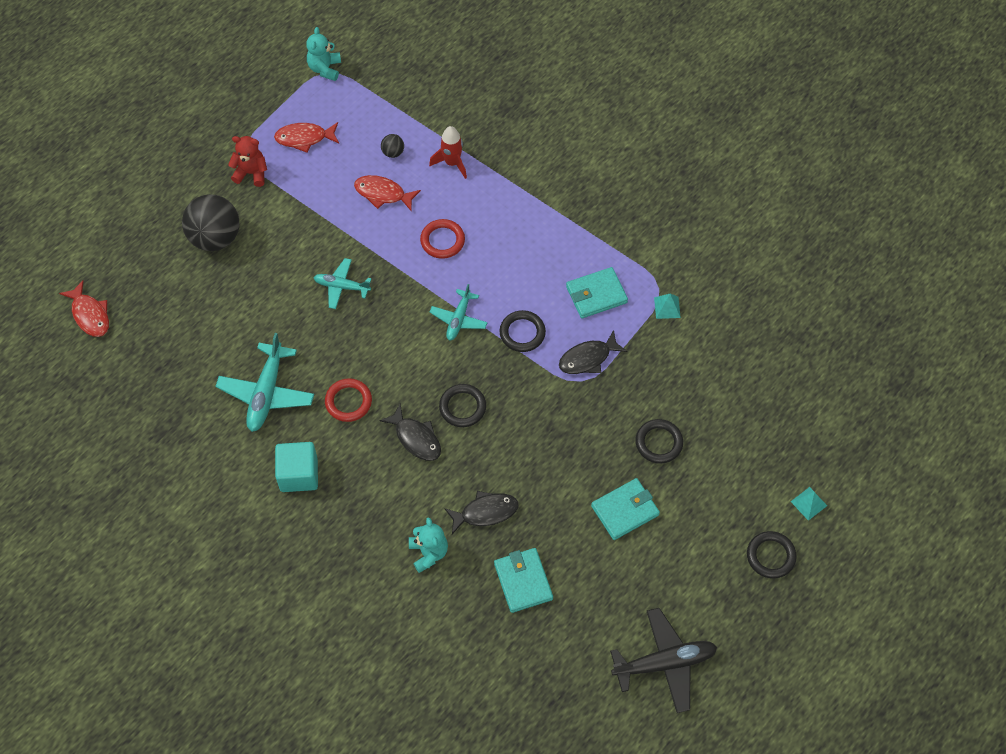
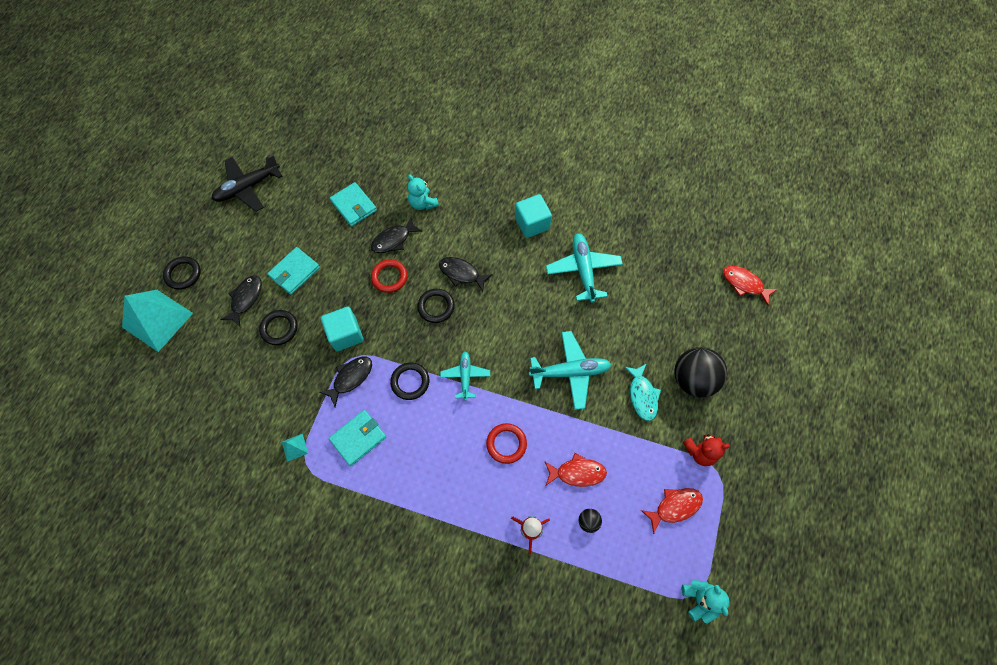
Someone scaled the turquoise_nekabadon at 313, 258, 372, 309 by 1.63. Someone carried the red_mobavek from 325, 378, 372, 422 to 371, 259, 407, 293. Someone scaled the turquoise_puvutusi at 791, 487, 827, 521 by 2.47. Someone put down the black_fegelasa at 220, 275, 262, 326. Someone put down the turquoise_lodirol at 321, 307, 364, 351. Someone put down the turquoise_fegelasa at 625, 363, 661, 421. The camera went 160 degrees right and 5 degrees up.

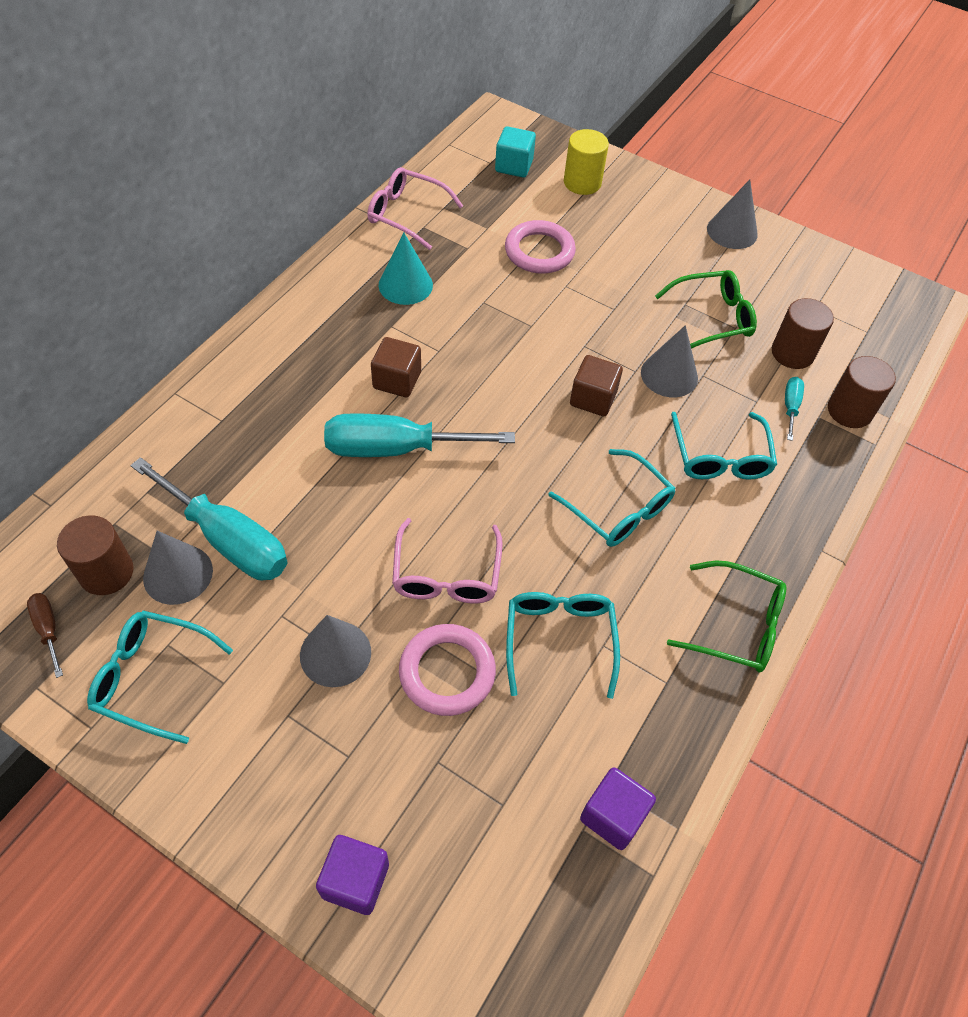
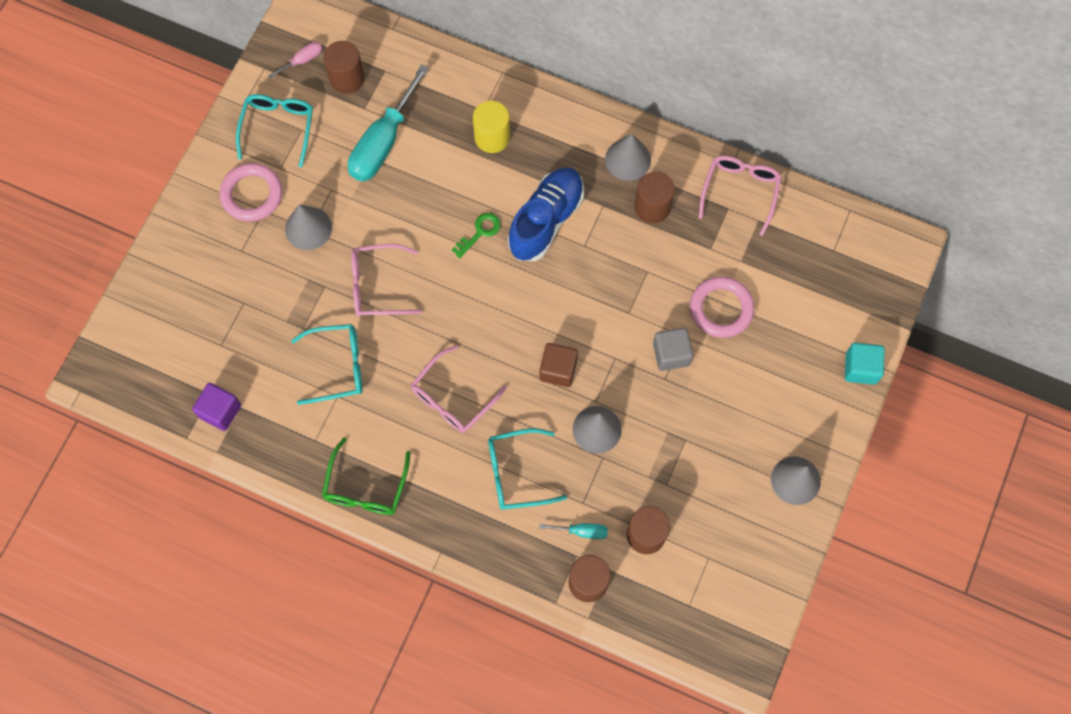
Someone carried the turquoise_lodirol from 495, 126, 536, 178 to 845, 343, 885, 385. Someone carried the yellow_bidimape from 564, 129, 609, 195 to 473, 101, 510, 153. Someone swapped the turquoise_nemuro at 379, 232, 433, 305 for the brown_bidimape at 635, 172, 675, 223. Someone took away the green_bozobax at 655, 270, 757, 349. Someone swapped the brown_lodirol at 371, 337, 421, 397 for the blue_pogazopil at 508, 167, 584, 261. Someone swapped the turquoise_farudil at 324, 413, 515, 457 for the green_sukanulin at 452, 213, 501, 258. Someone repainted the turquoise_bozobax at 548, 449, 676, 547, which became the pink_bozobax at 411, 345, 507, 433. Someone carried the grey_nemuro from 143, 531, 213, 605 to 605, 134, 651, 181. Someone repainted the brown_farudil at 27, 593, 63, 678, which became the pink_farudil at 268, 42, 322, 79. Someone carried the pink_mobavek from 399, 624, 496, 716 to 219, 163, 282, 222. Someone took away the purple_lodirol at 316, 835, 389, 915. Someone put down the grey_lodirol at 653, 328, 693, 371. The camera went 85 degrees right and 15 degrees up.

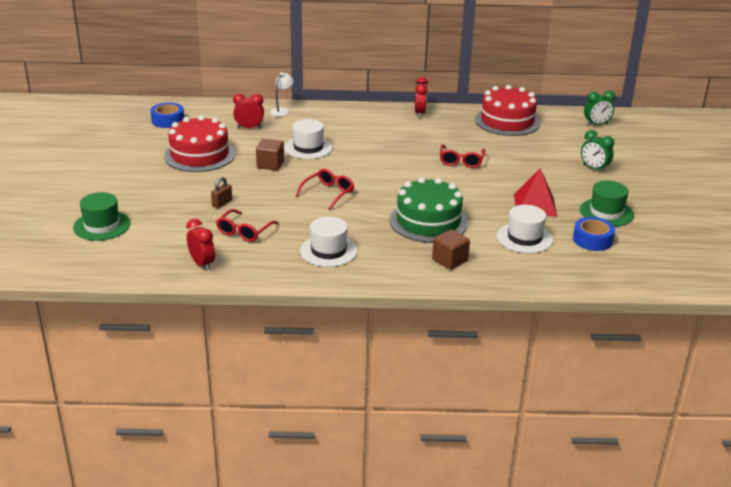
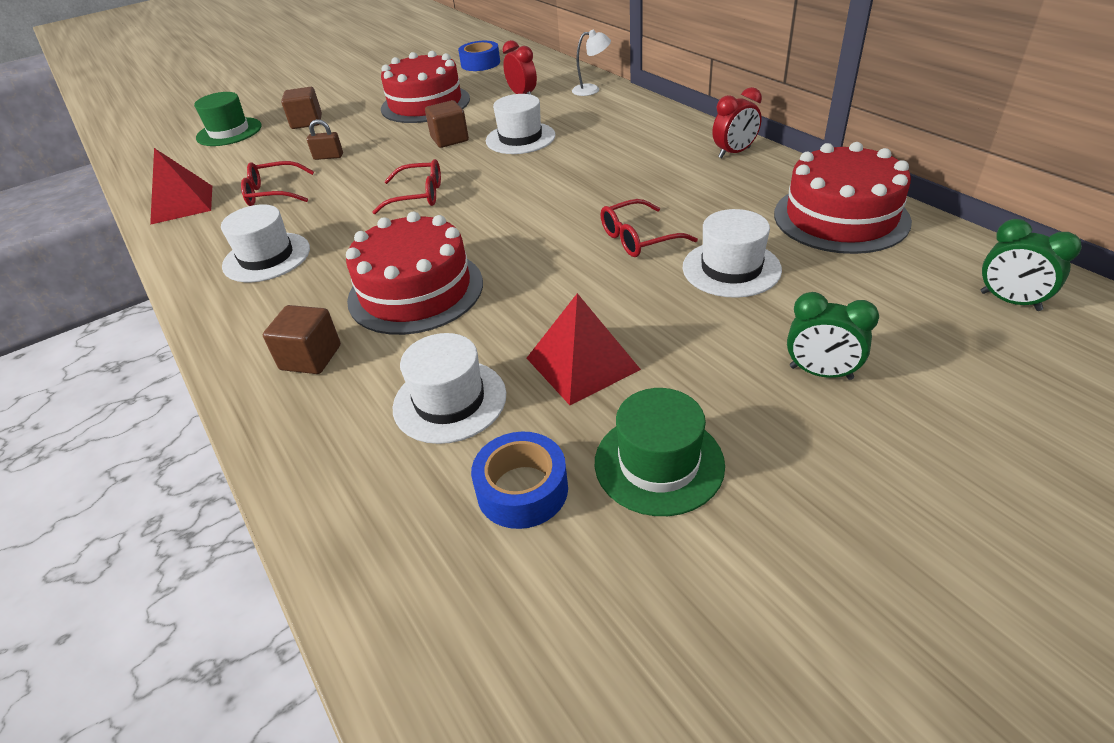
Someone rotated the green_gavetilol at 581, 130, 614, 173 by 75 degrees counterclockwise. Someone repainted the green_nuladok at 390, 177, 468, 243, which became the red_nuladok at 346, 211, 483, 335. Someone swapped the red_gavetilol at 186, 219, 215, 271 for the red_puvutusi at 150, 148, 212, 225. Someone put down the brown_lodirol at 281, 87, 322, 129. Someone put down the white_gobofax at 683, 209, 782, 298. The camera went 60 degrees right and 10 degrees up.

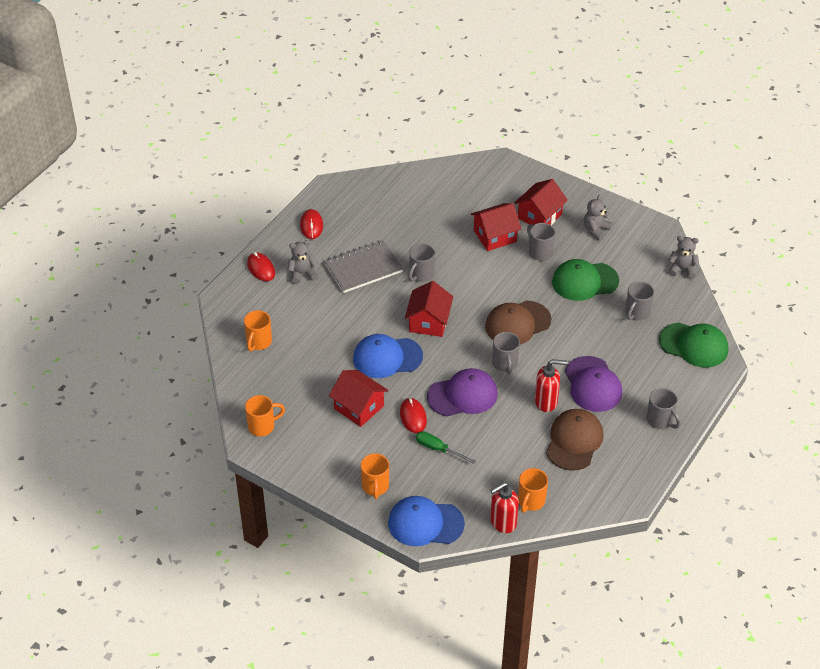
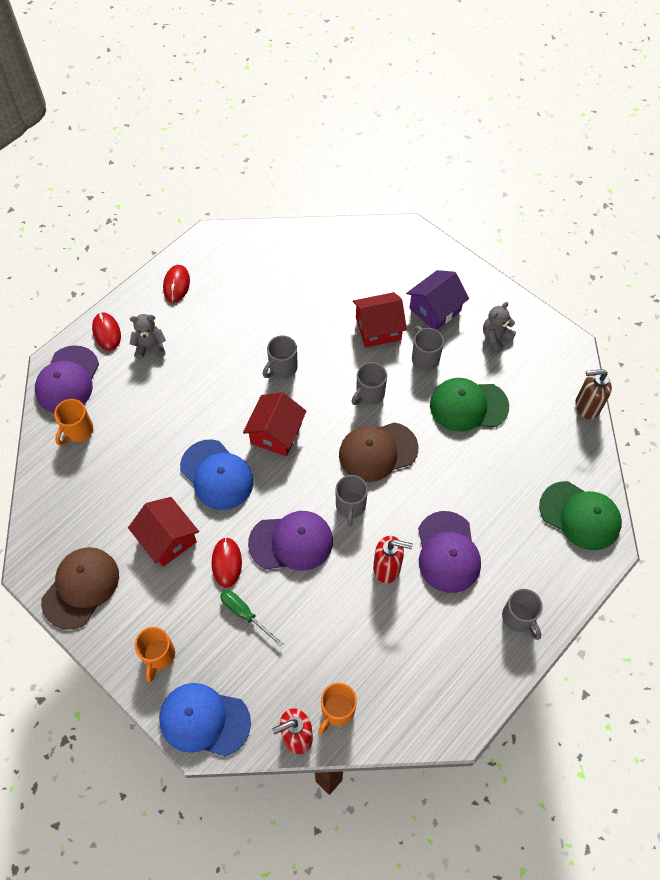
Someone repainted the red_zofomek at 514, 179, 568, 225, which became the purple_zofomek at 406, 270, 469, 330. Someone swapped the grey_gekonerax at 668, 236, 699, 279 for the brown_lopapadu at 575, 369, 612, 419. Someone took away the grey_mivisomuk at 324, 240, 403, 293. Someone carried the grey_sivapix from 625, 281, 654, 321 to 352, 362, 387, 405. Someone rotated the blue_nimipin at 353, 334, 423, 378 by 135 degrees counterclockwise. Someone took away the orange_sivapix at 245, 395, 285, 436. Someone carried the brown_nimipin from 546, 409, 604, 471 to 41, 547, 119, 630. Someone put down the purple_nimipin at 35, 345, 99, 413. The camera went 10 degrees right and 15 degrees up.

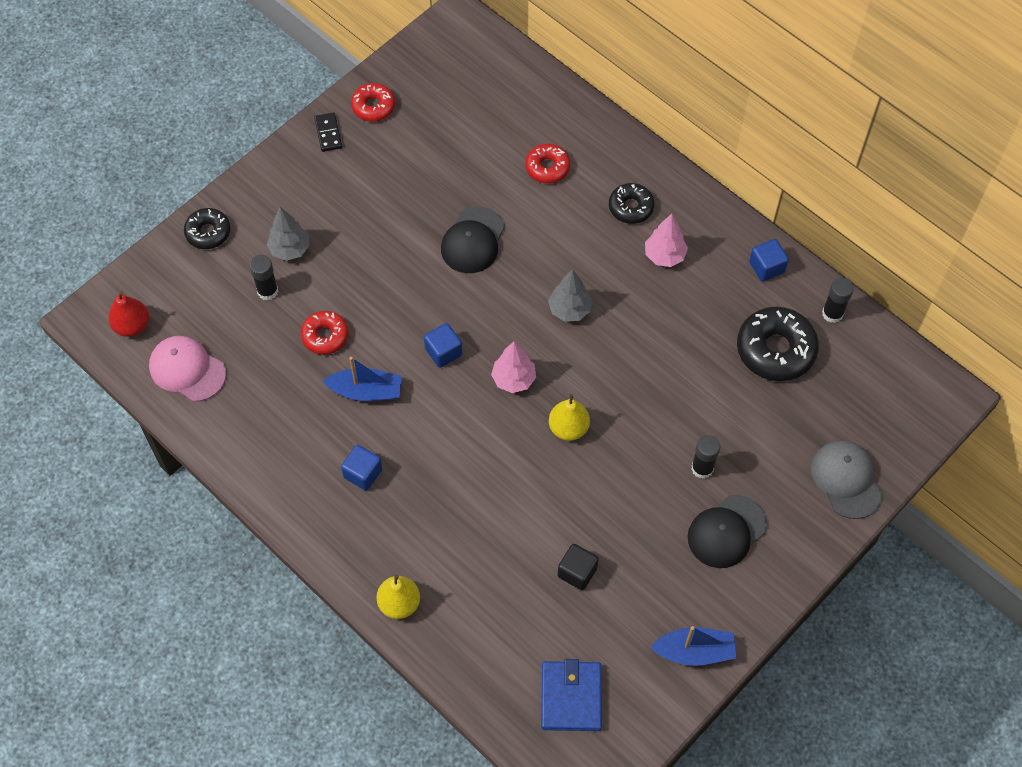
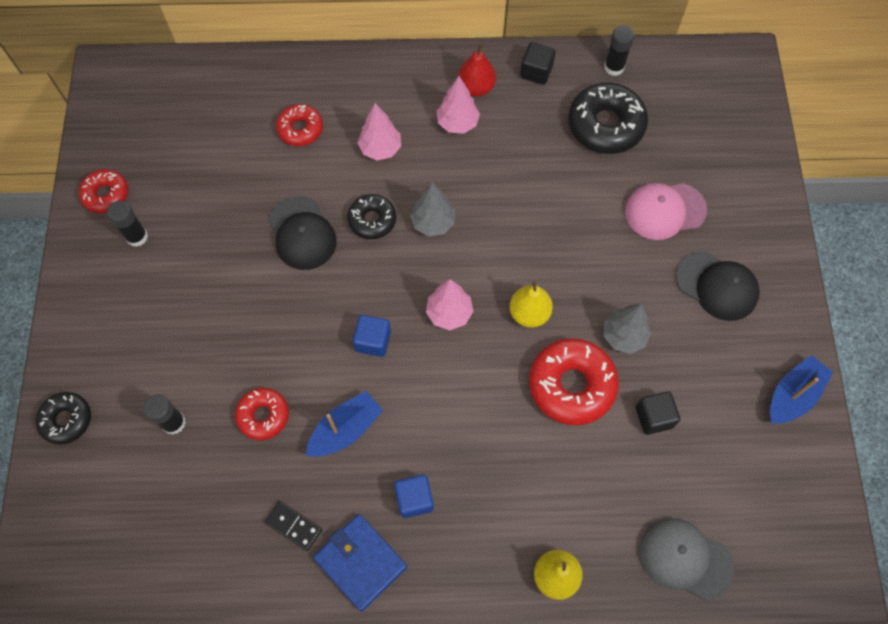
Someone carried the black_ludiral from 314, 112, 342, 152 to 265, 501, 322, 551. Someone carried the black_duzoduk from 609, 183, 654, 224 to 347, 194, 396, 239. Someone carried the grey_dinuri from 267, 207, 310, 261 to 604, 304, 651, 354. Someone repainted the blue_lodirol at 749, 239, 789, 282, which became the black_lodirol at 520, 42, 555, 85. Someone carried the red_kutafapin from 108, 291, 149, 337 to 458, 44, 496, 97. Someone carried the pink_nimipin from 149, 336, 226, 402 to 625, 183, 707, 240. Someone carried the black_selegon from 691, 435, 721, 479 to 107, 201, 148, 247. Someone carried the grey_nimipin from 811, 441, 883, 519 to 639, 518, 735, 600. Someone rotated the black_nimipin at 688, 495, 767, 568 by 60 degrees counterclockwise. Someone carried the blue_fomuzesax from 541, 659, 602, 731 to 313, 514, 407, 612. Someone put down the pink_dinuri at 357, 103, 401, 160. Someone put down the red_duzoduk at 529, 338, 619, 425. The camera went 45 degrees left and 5 degrees up.

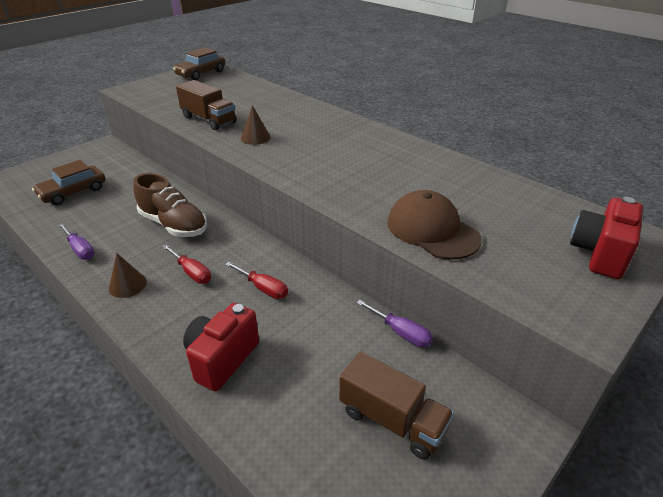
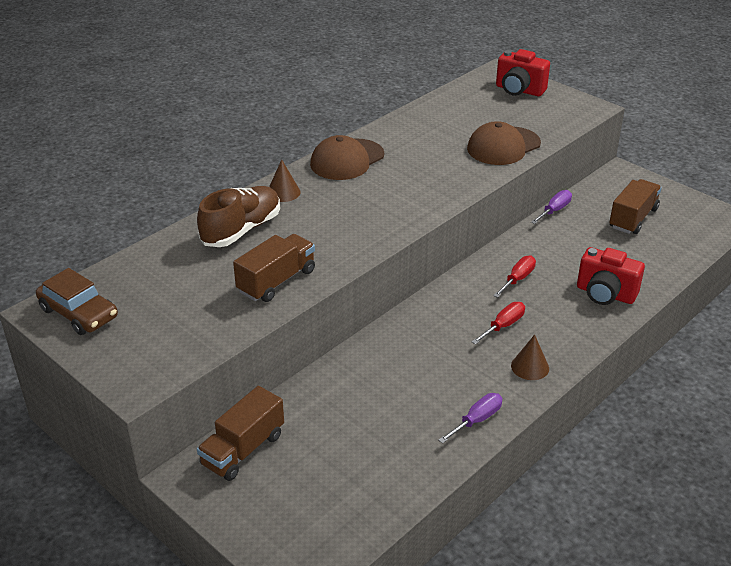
Someone carried the brown_nemuro from 241, 105, 271, 145 to 269, 159, 301, 202. Someone took away the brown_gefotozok at 32, 160, 106, 205. Someone carried the brown_pogazopil from 133, 173, 207, 237 to 197, 186, 280, 247. Someone put down the brown_nimipin at 310, 135, 384, 180. Someone put down the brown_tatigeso at 197, 386, 284, 481. The camera went 90 degrees left and 0 degrees up.

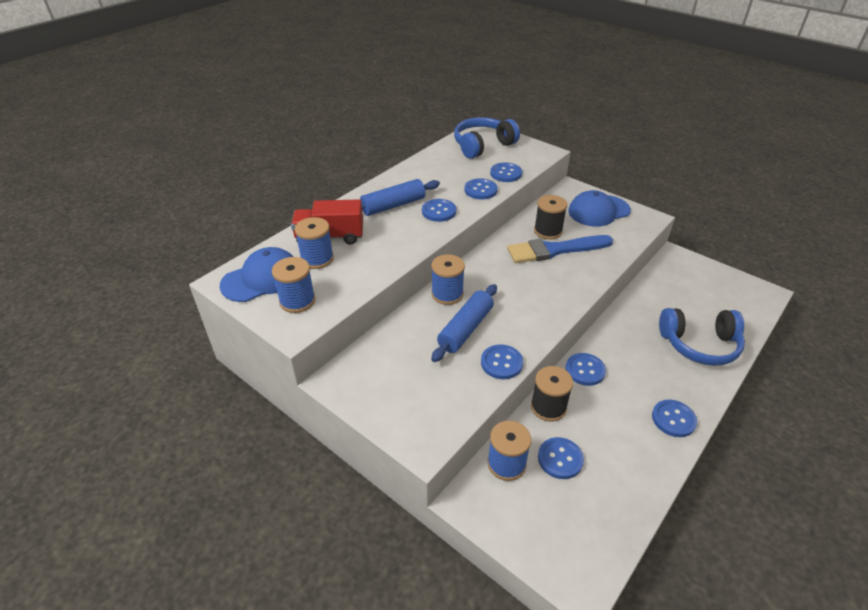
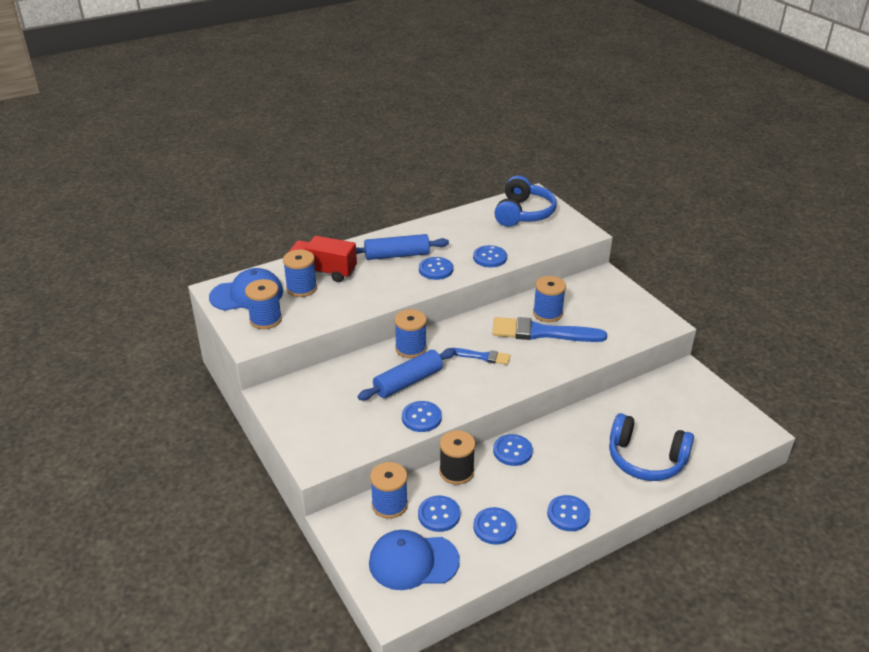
Someone rotated the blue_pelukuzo at 454, 117, 520, 159 by 120 degrees clockwise. Someone carried the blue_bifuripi from 490, 162, 522, 182 to 473, 507, 517, 545. Someone carried the blue_nimipin from 568, 190, 631, 227 to 369, 530, 460, 590. Someone repainted the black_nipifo at 534, 195, 568, 240, which became the blue_nipifo at 533, 276, 566, 322. Someone put down the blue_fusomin at 454, 348, 511, 365. The camera went 20 degrees right and 5 degrees down.

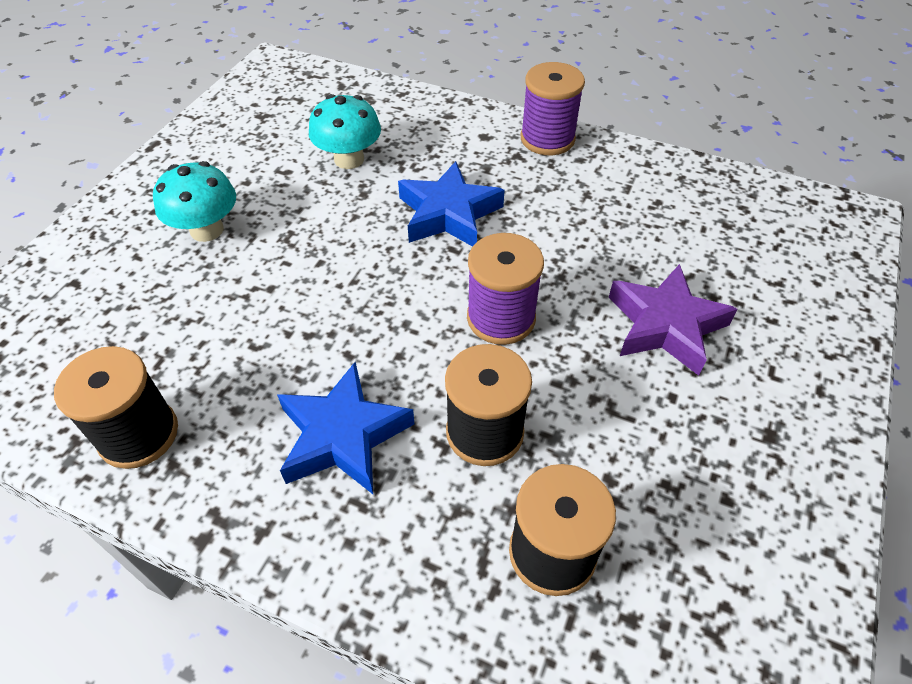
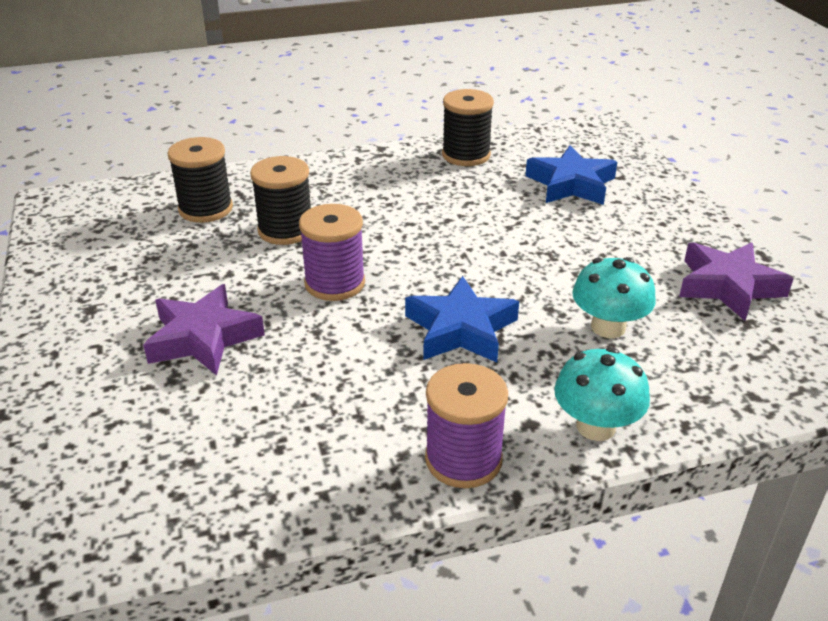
Someone carried the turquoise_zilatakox from 153, 161, 236, 242 to 554, 347, 650, 441. Someone carried the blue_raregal from 277, 362, 414, 494 to 525, 145, 617, 205. Someone put down the purple_raregal at 679, 242, 794, 321. The camera went 140 degrees right and 15 degrees down.

